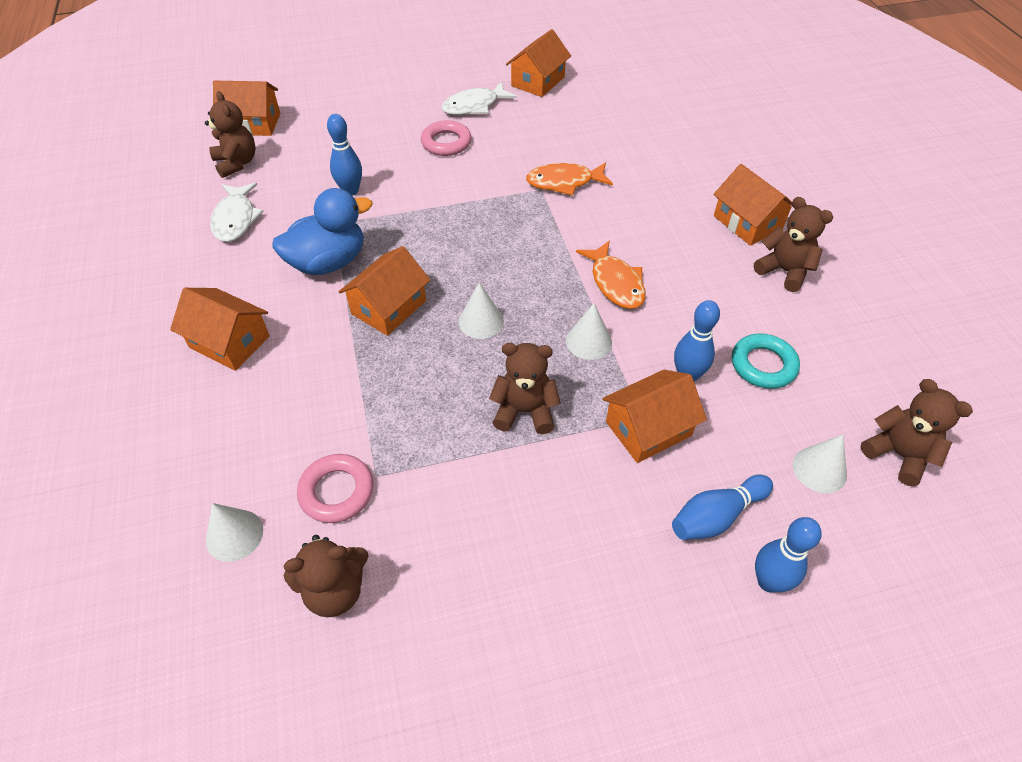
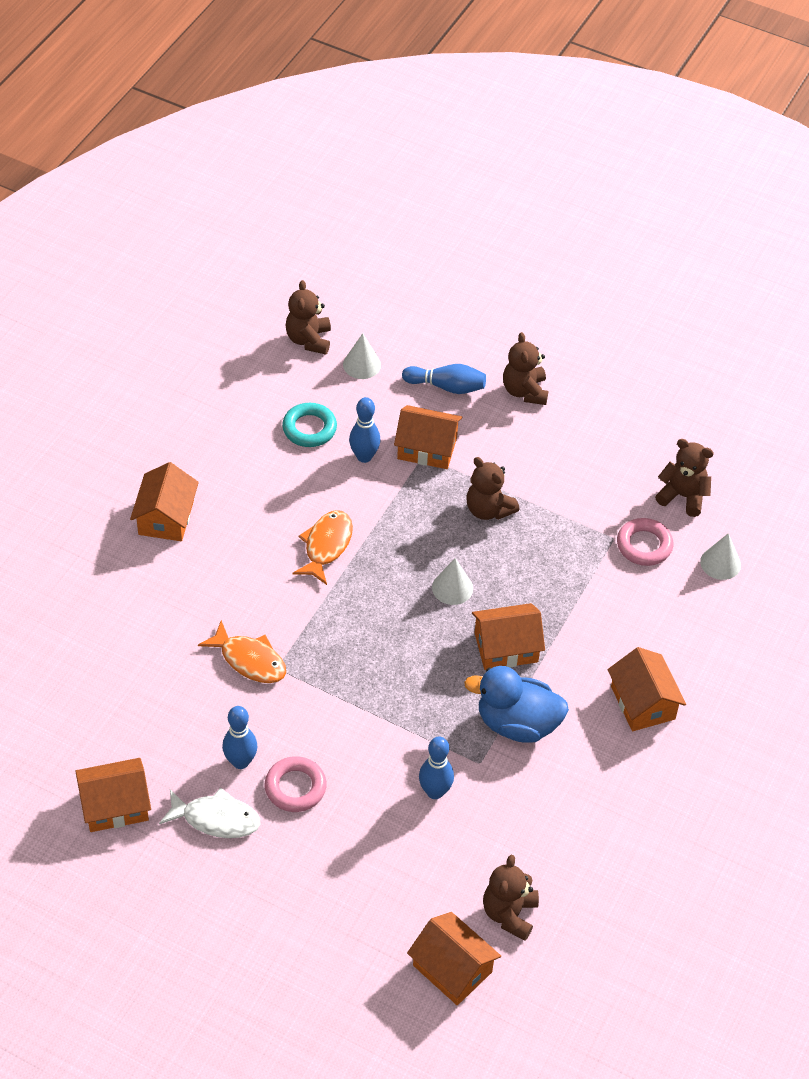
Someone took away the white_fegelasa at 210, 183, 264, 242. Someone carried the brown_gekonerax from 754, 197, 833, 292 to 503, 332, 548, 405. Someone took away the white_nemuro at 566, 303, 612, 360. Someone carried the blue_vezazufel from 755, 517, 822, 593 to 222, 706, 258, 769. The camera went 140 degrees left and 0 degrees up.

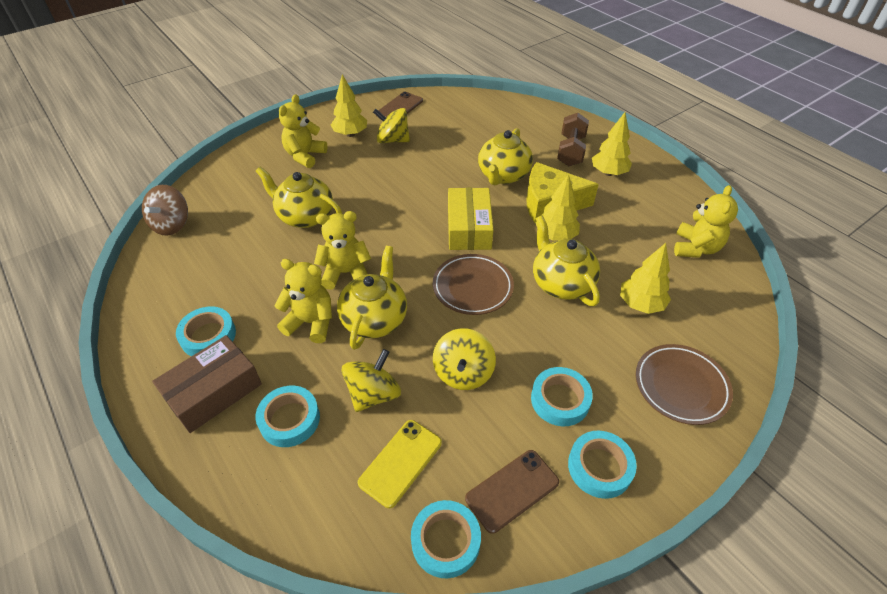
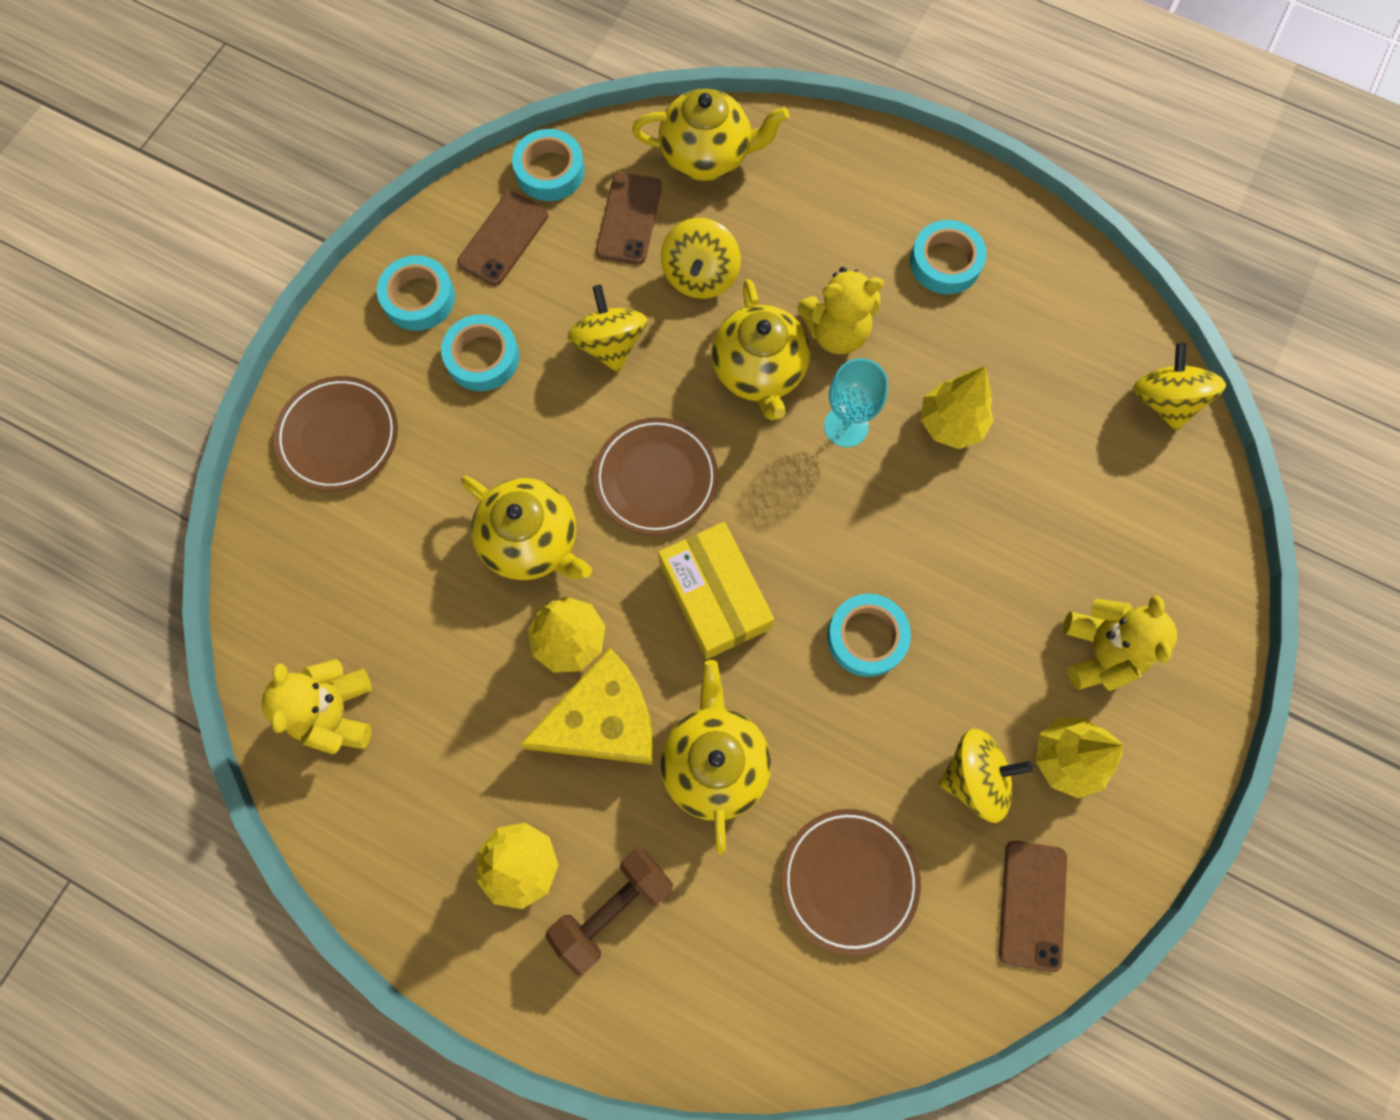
Someone rotated the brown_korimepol at 557, 113, 589, 166 by 60 degrees clockwise. Someone carried the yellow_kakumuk from 256, 167, 342, 228 to 632, 89, 789, 181. Someone repainted the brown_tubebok at 142, 185, 188, 236, which became the yellow_tubebok at 1133, 342, 1226, 431. Someone swapped the yellow_gekonerax at 314, 211, 371, 290 for the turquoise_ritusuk at 824, 358, 888, 447. Someone carried the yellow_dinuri from 620, 243, 671, 314 to 920, 366, 994, 449. Someone took away the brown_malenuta at 152, 335, 262, 433. Someone carried the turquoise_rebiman from 256, 386, 320, 447 to 827, 594, 911, 677. Someone repainted the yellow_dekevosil at 358, 420, 442, 508, which became the brown_dekevosil at 596, 173, 662, 265. Someone put down the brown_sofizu at 781, 809, 921, 955. The camera went 155 degrees right and 25 degrees up.

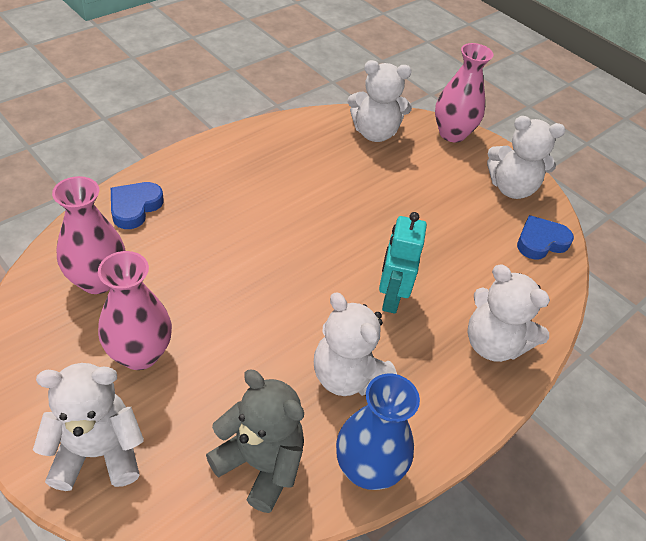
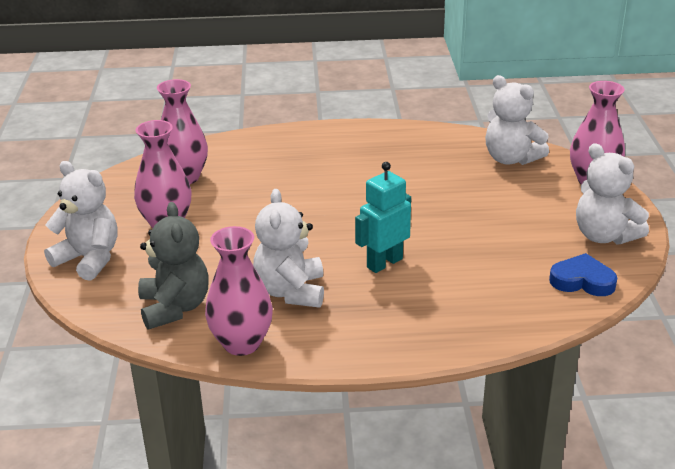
Someone took away the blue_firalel at 111, 182, 164, 229. Someone took away the white_gekonerax at 467, 264, 550, 362. Someone repainted the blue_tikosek at 336, 373, 420, 490, which became the pink_tikosek at 205, 226, 273, 356. The camera went 45 degrees right and 15 degrees down.

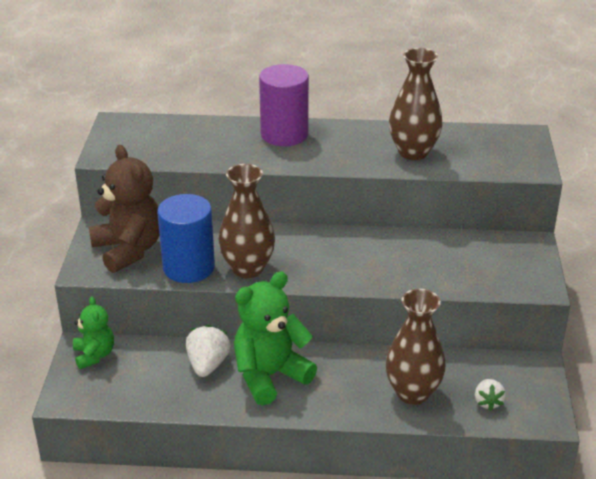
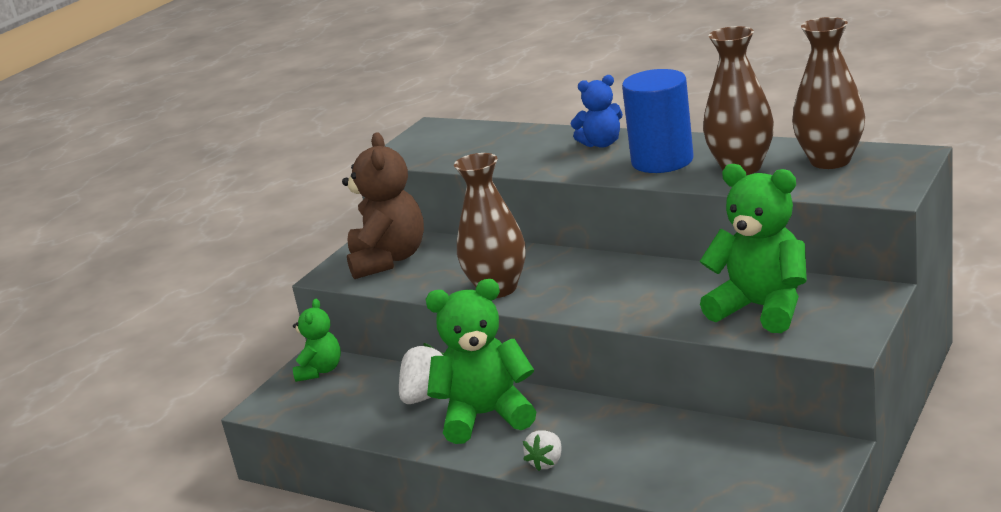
Someone swapped the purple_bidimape at 259, 64, 309, 146 for the blue_gekonerax at 571, 75, 623, 148. Someone carried the blue_bidimape from 157, 194, 215, 283 to 622, 69, 694, 173. Someone carried the brown_tikosek from 385, 289, 446, 405 to 792, 17, 865, 169. Someone carried the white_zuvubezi from 475, 379, 506, 411 to 523, 430, 562, 471. Someone put down the green_gekonerax at 699, 164, 807, 333. The camera went 30 degrees right and 10 degrees down.

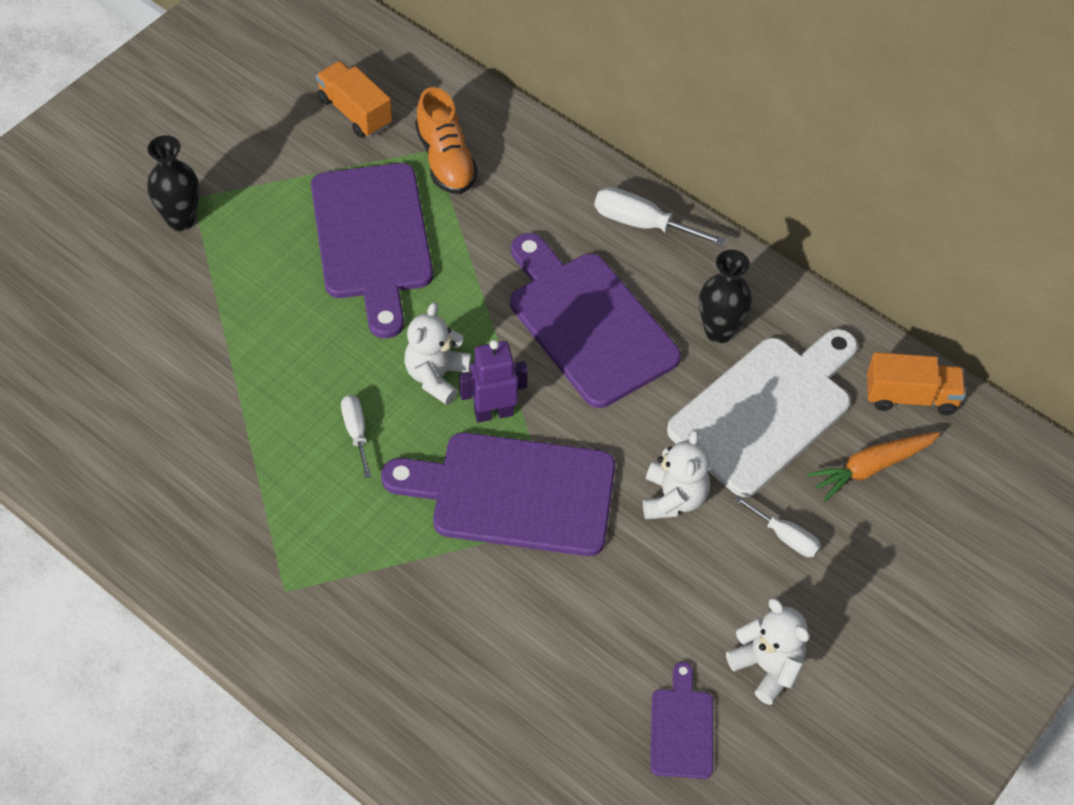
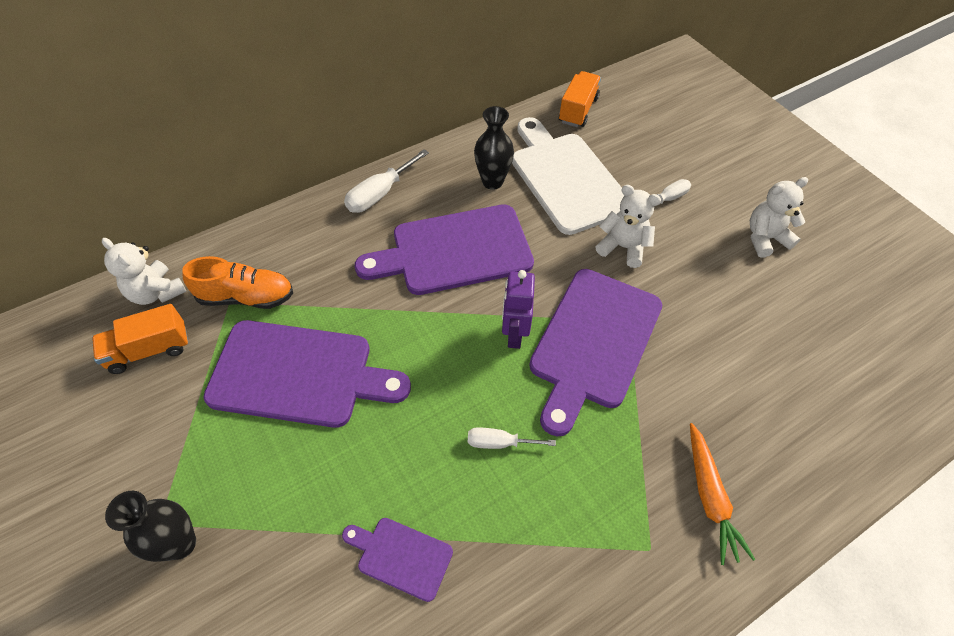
Someone carried the white_gekonerax from 404, 302, 471, 405 to 102, 238, 186, 305. Someone carried the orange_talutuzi from 807, 432, 940, 502 to 690, 423, 755, 565. Someone carried the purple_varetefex from 650, 662, 713, 779 to 342, 518, 453, 602. The camera went 70 degrees left and 0 degrees up.

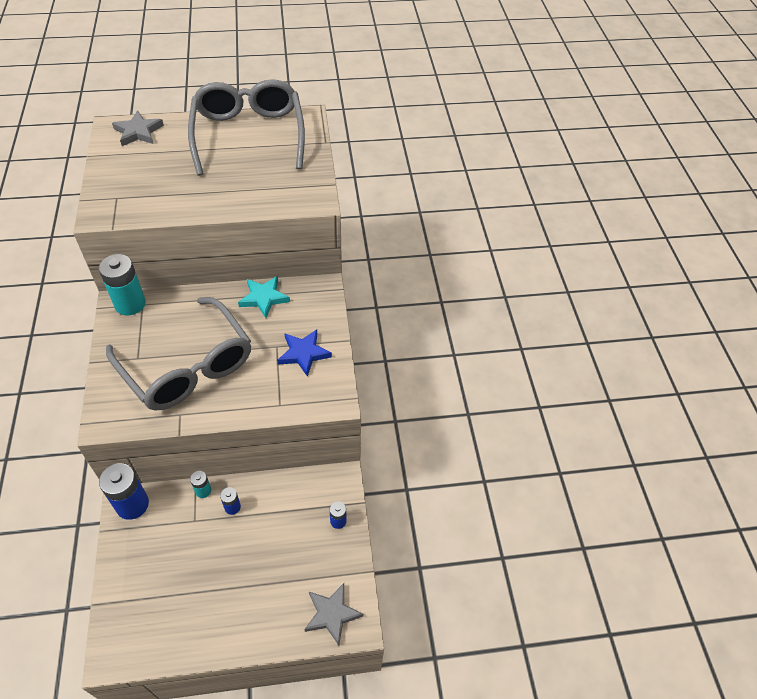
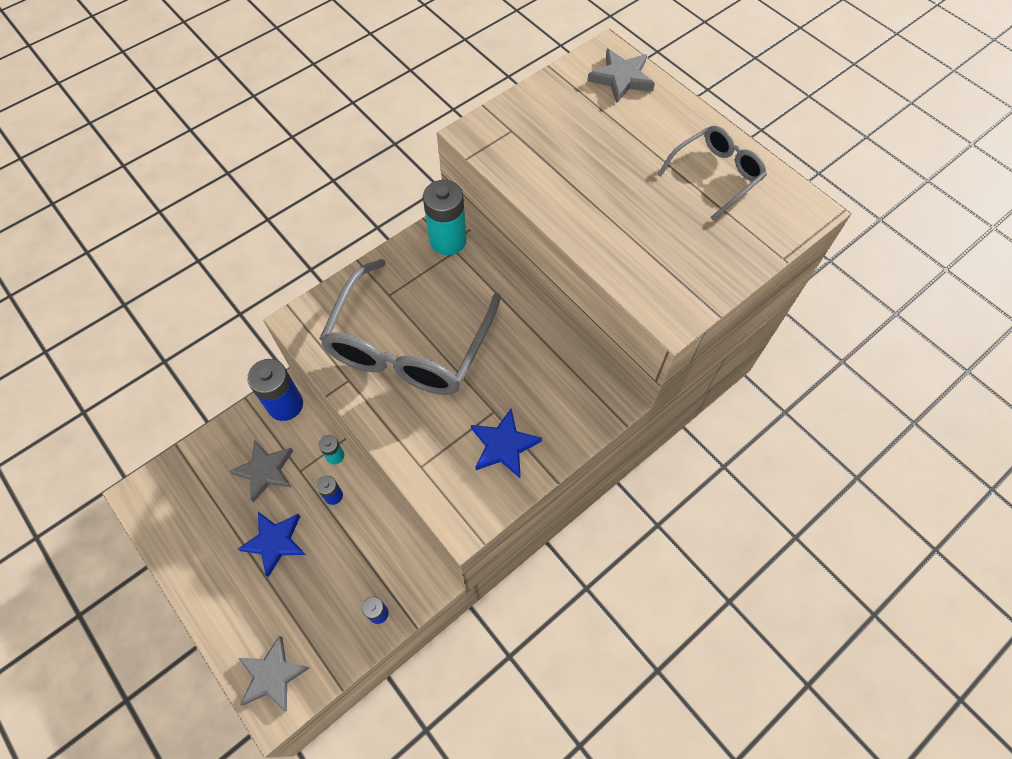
Someone scaled the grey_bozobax at 188, 79, 305, 176 by 0.52. Someone took away the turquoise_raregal at 238, 276, 290, 318. Someone put down the grey_raregal at 229, 440, 293, 503. Someone put down the blue_raregal at 238, 512, 306, 577. The camera went 60 degrees right and 10 degrees up.

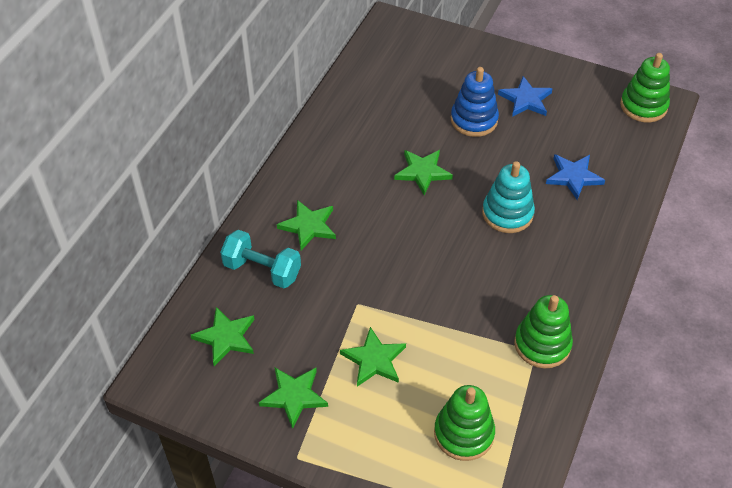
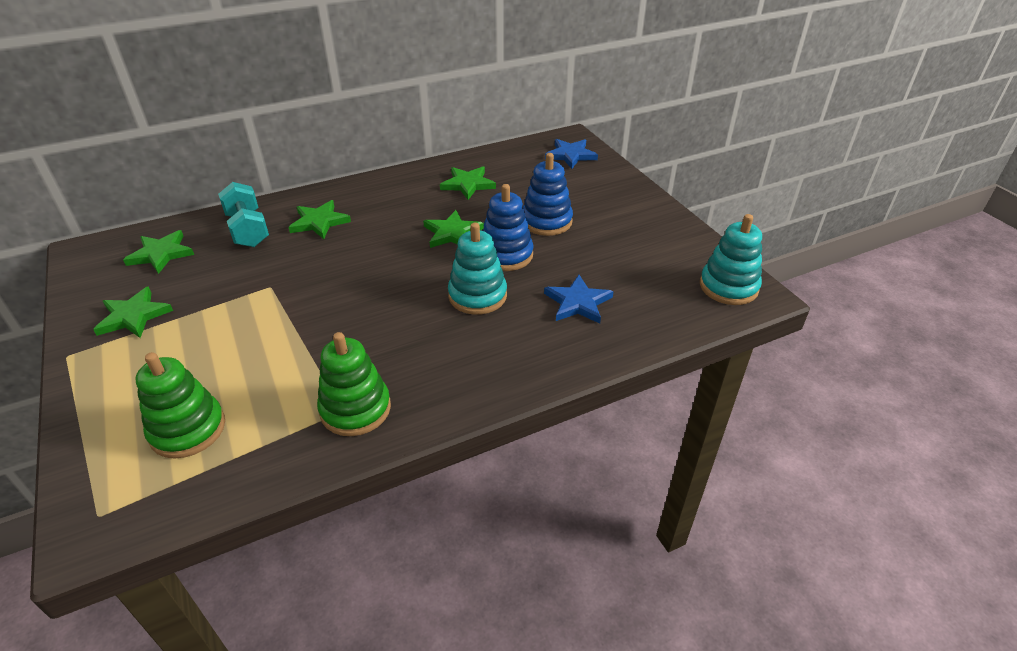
Someone repainted the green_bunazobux at 620, 53, 670, 122, which became the turquoise_bunazobux at 700, 214, 762, 305. Someone carried the blue_raregal from 498, 76, 552, 117 to 545, 139, 598, 169. Someone carried the green_raregal from 340, 327, 406, 387 to 440, 167, 496, 200. Someone put down the blue_bunazobux at 482, 184, 534, 271. The camera went 40 degrees right and 10 degrees down.

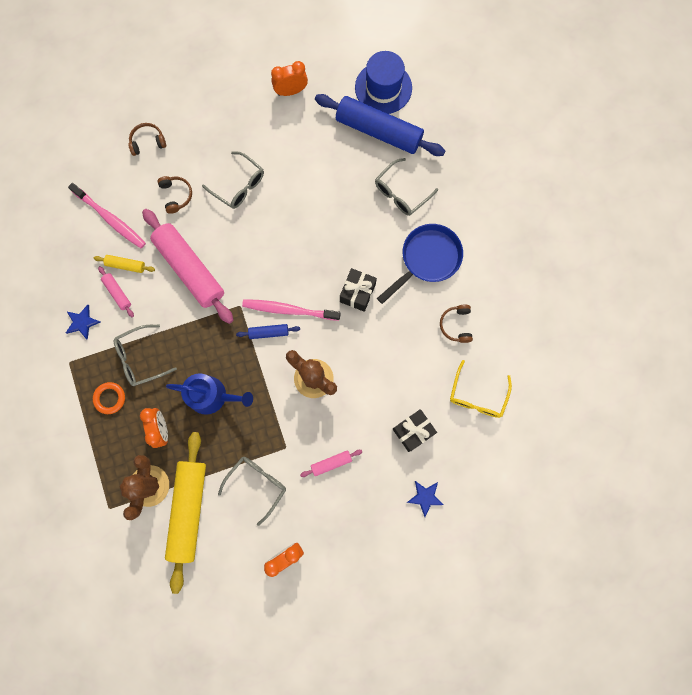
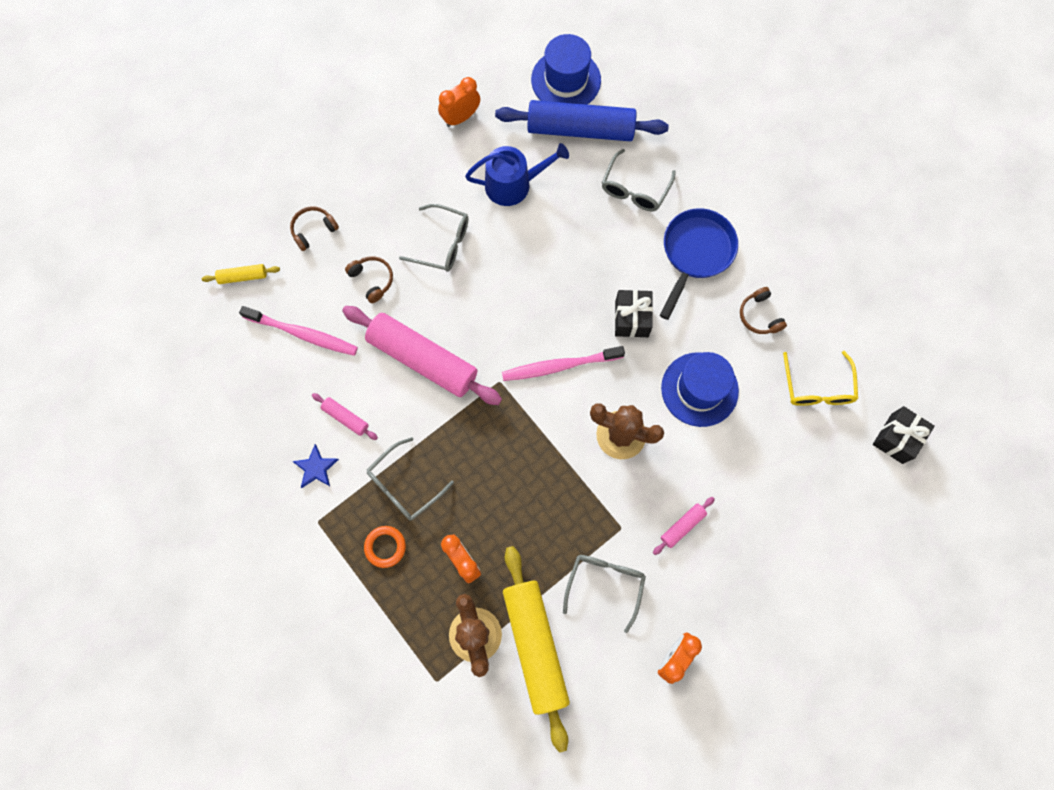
Someone carried the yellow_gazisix from 94, 255, 155, 273 to 202, 264, 280, 284. Someone took away the blue_gazisix at 236, 324, 300, 339. Someone carried the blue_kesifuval from 166, 374, 253, 415 to 465, 143, 569, 206. Someone carried the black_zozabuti from 393, 409, 437, 452 to 873, 406, 935, 464. Someone took away the blue_raregal at 407, 481, 444, 517. Someone put down the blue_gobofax at 661, 352, 739, 427. The camera went 20 degrees left and 5 degrees down.

